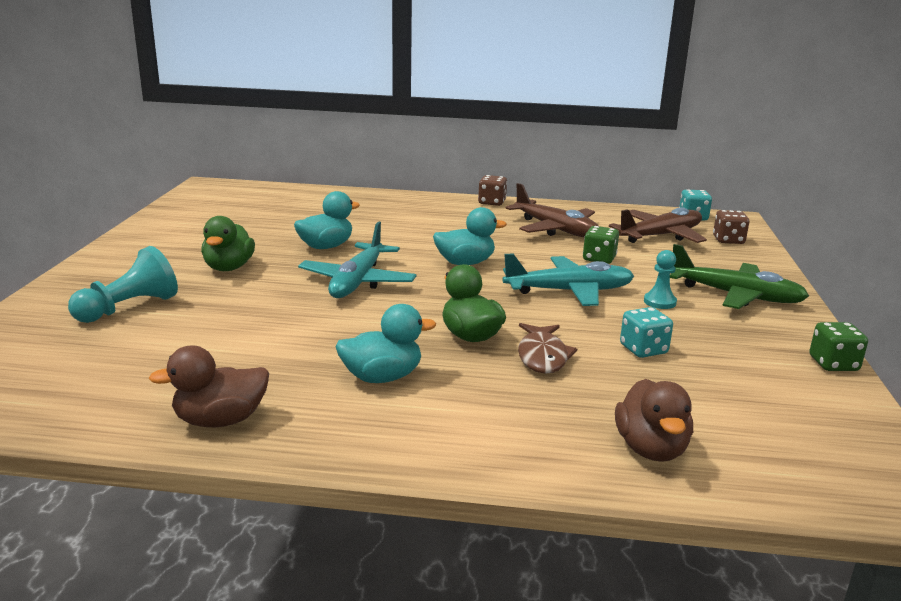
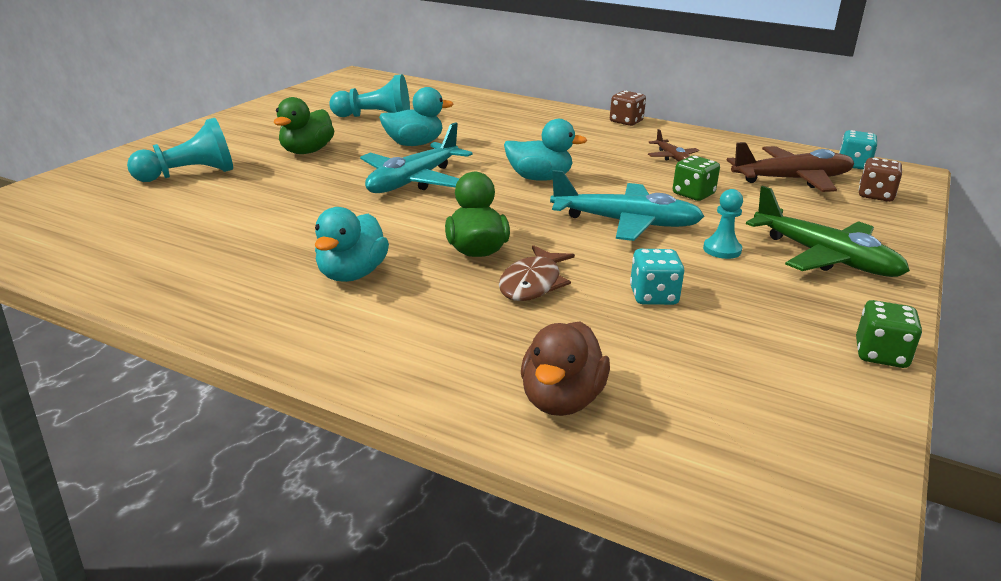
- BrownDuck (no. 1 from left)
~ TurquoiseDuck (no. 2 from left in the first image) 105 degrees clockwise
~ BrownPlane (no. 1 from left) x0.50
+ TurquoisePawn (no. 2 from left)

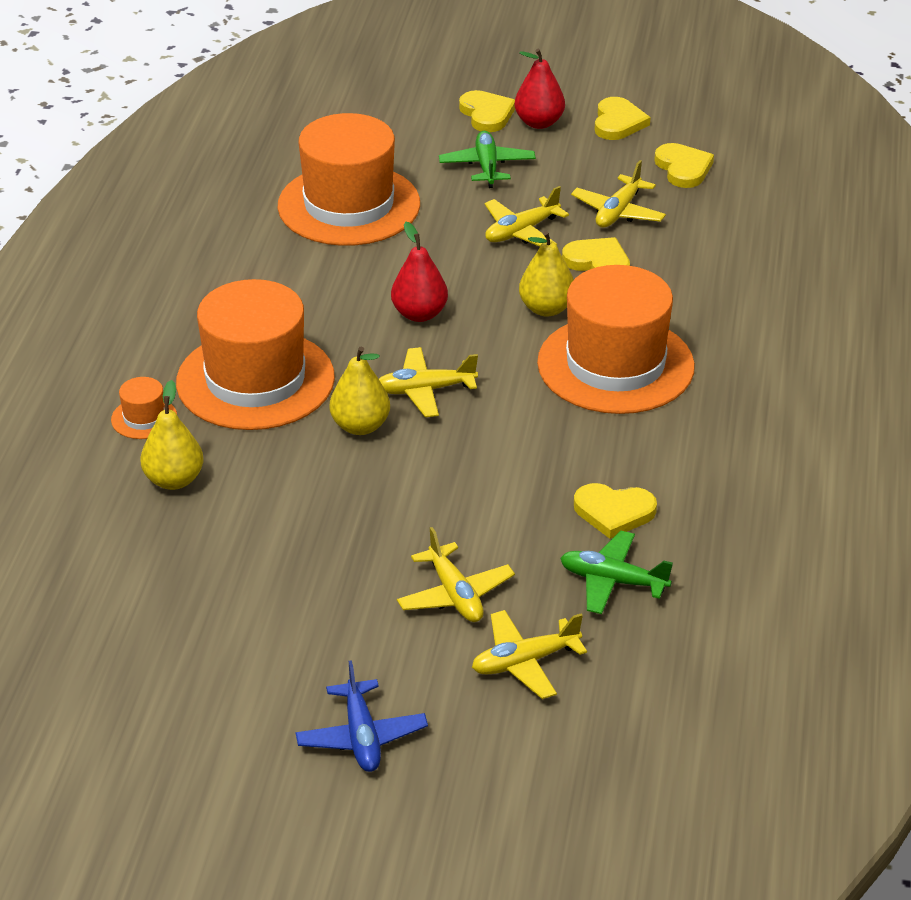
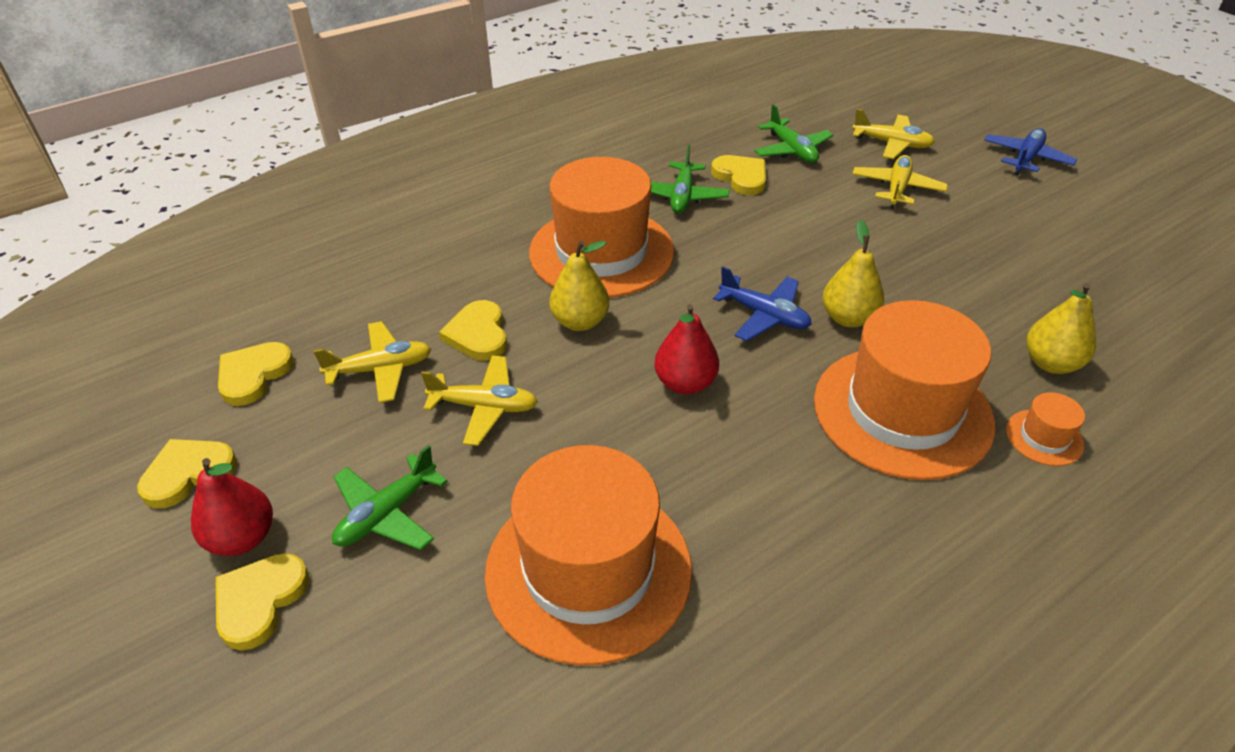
~ YellowPlane (no. 1 from left) to BluePlane (no. 1 from left)
+ GreenPlane (no. 2 from left)

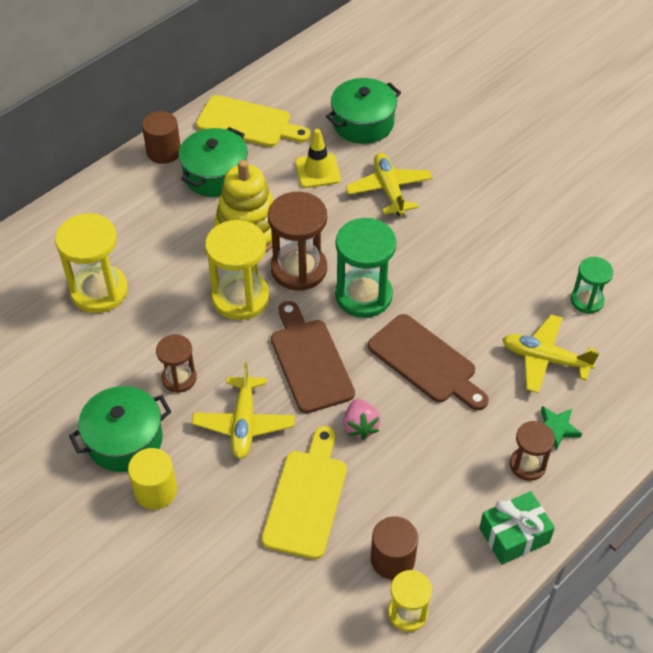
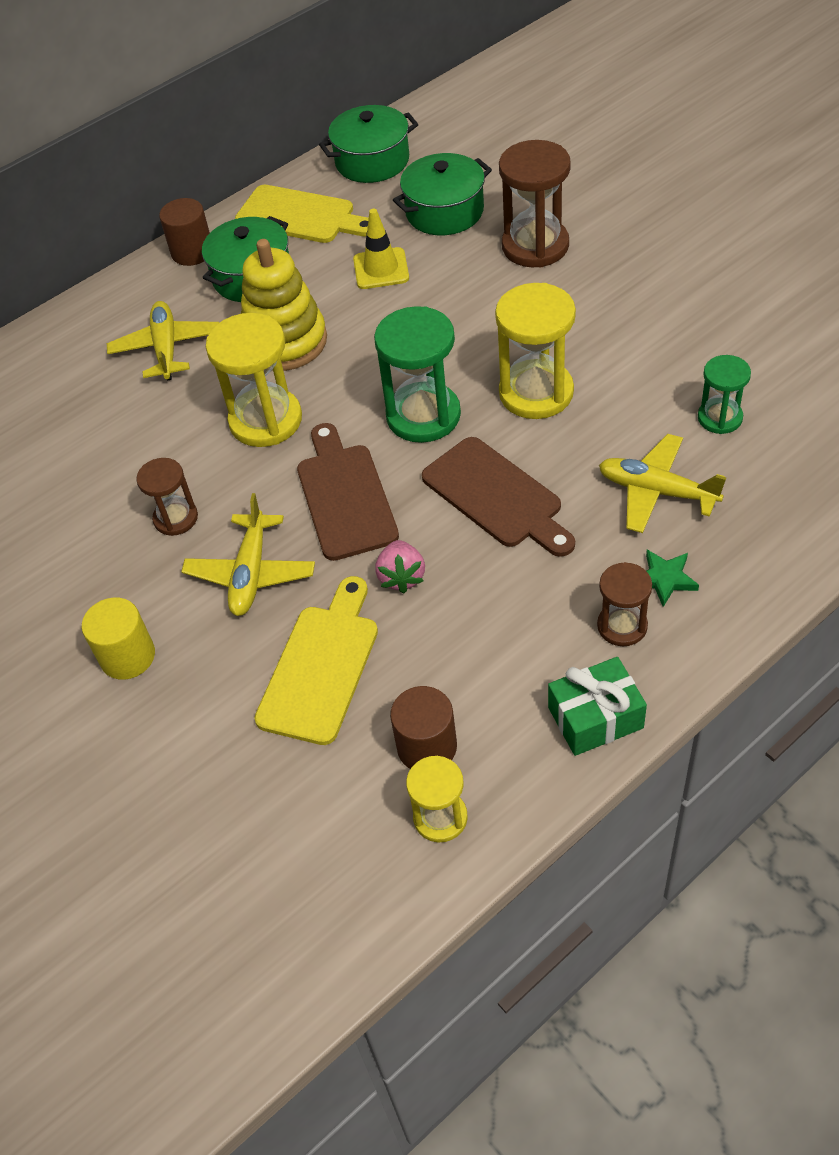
~ YellowHourglass (no. 1 from left in the first image) to YellowHourglass (no. 3 from left)
~ GreenPot (no. 1 from left in the first image) to GreenPot (no. 2 from left)
~ BrownHourglass (no. 2 from left)
~ YellowPlane (no. 2 from left in the first image) to YellowPlane (no. 1 from left)

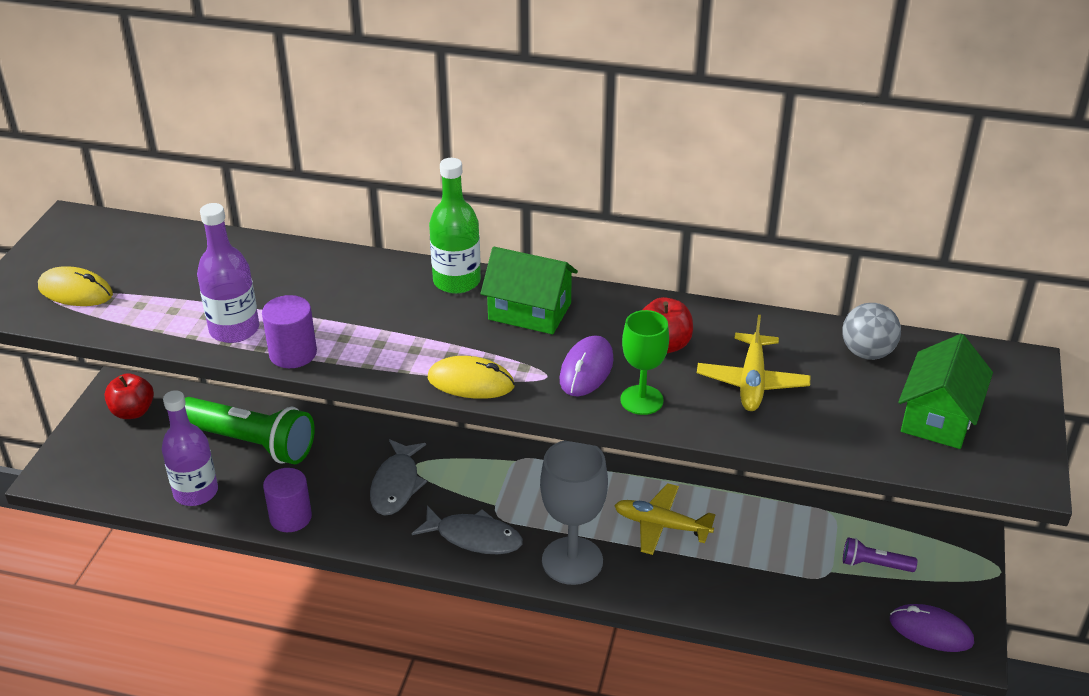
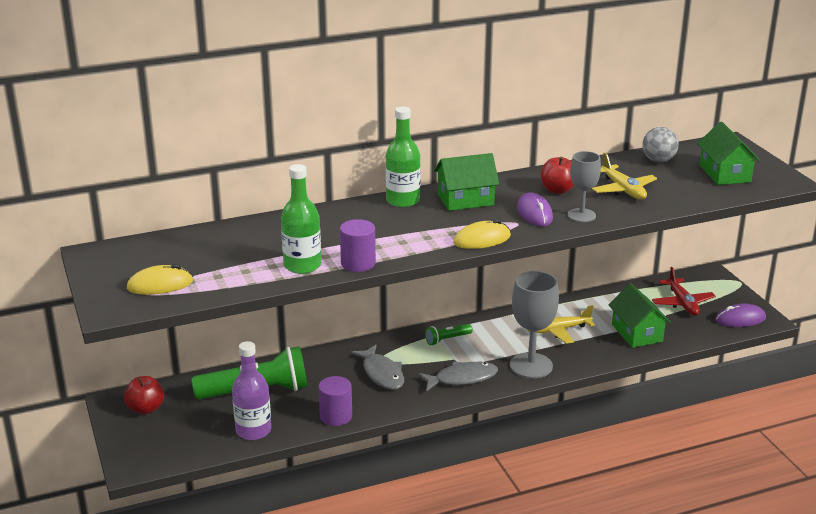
~ PurpleBottle (no. 2 from left) to GreenBottle (no. 1 from left)
~ GreenGoblet to GreyGoblet (no. 2 from left)
~ PurpleFlashlight to RedPlane
+ GreenFlashlight (no. 2 from left)
+ GreenHouse (no. 2 from left)

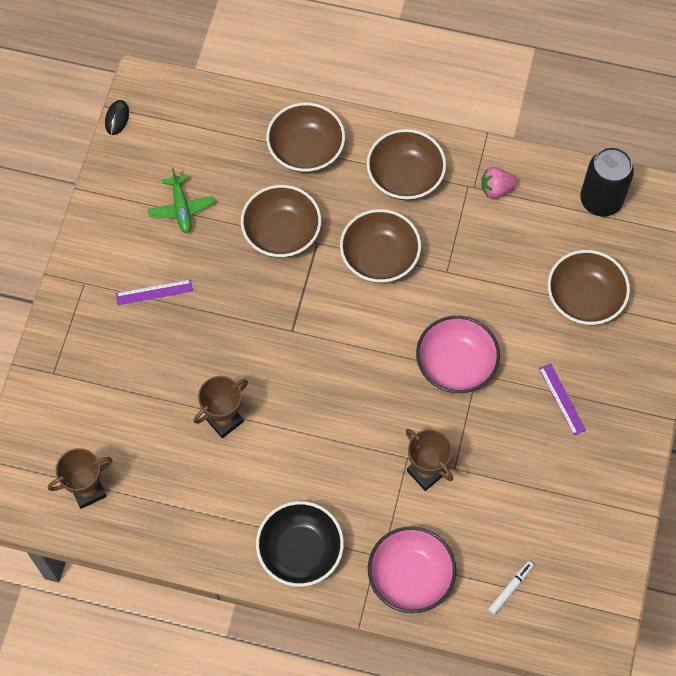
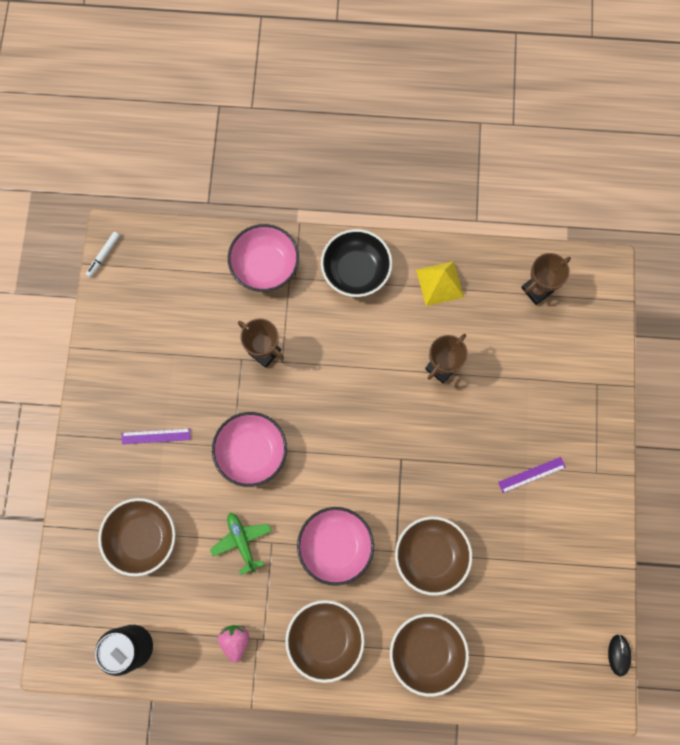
~ GreenPlane
~ BrownBowl (no. 3 from left) to PinkBowl (no. 3 from left)
~ PinkStrawberry 75 degrees counterclockwise
~ WhiteMarker
~ PurpleRuler (no. 2 from left in the first image) 60 degrees counterclockwise
+ YellowPyramid

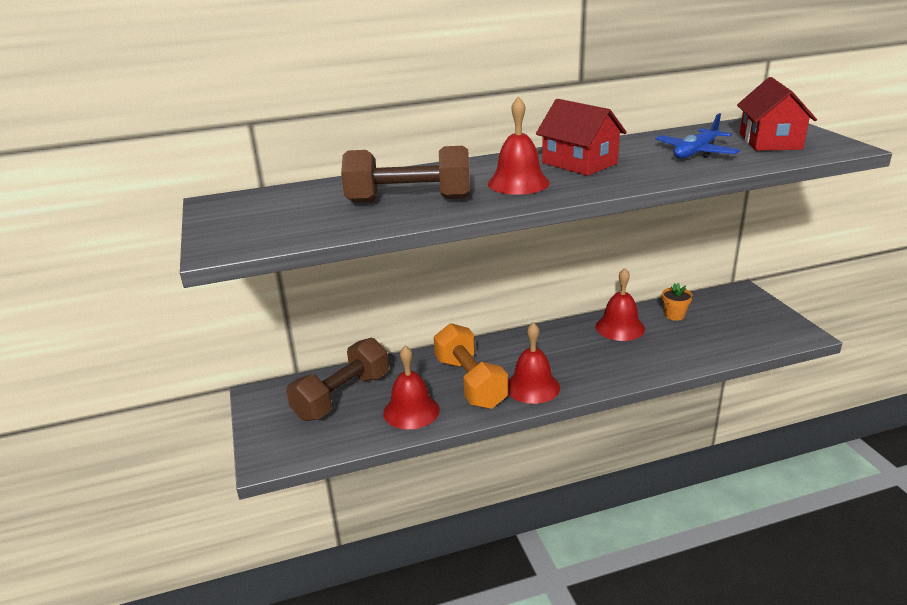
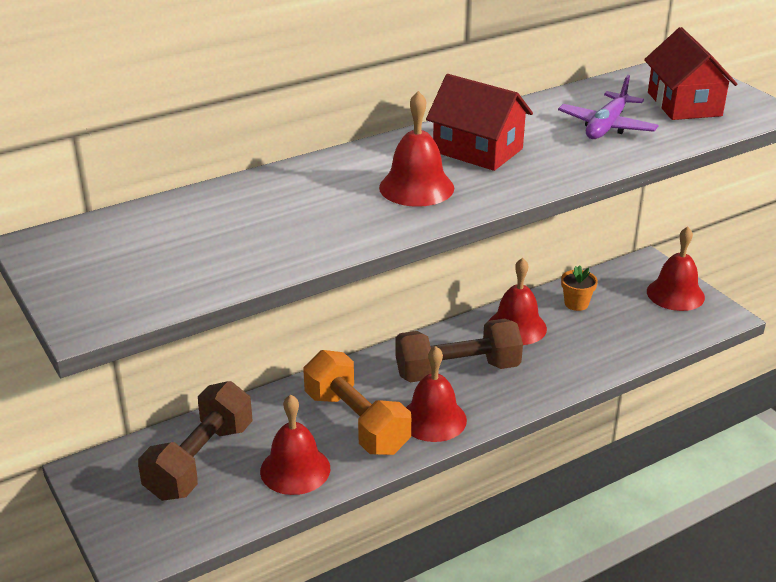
~ BrownDumbbell (no. 2 from left)
~ BluePlane to PurplePlane
+ RedBell (no. 5 from left)

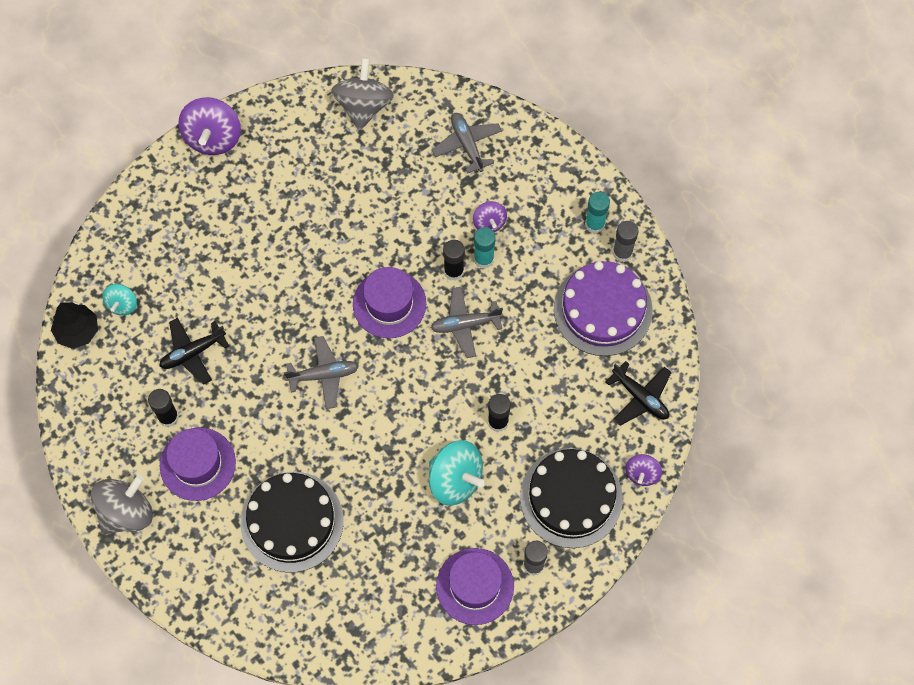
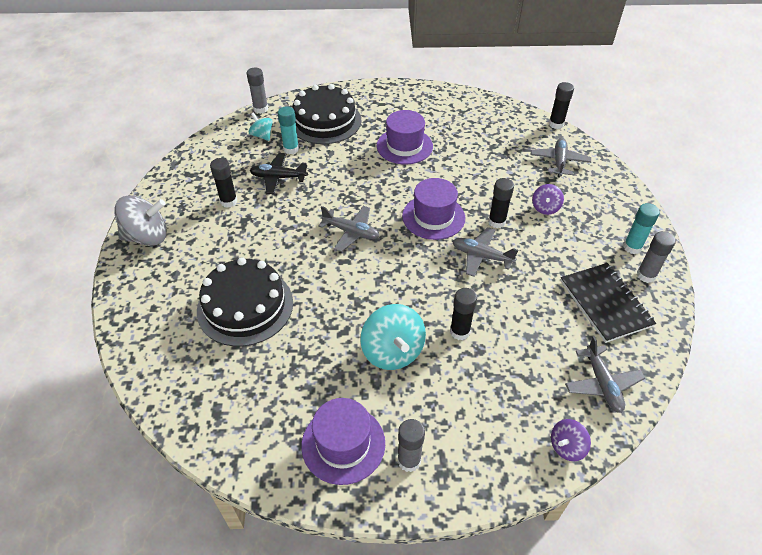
- BlackTree
~ TurquoiseSpinningTop (no. 1 from left) 90 degrees clockwise
~ PurpleHat (no. 1 from left in the first image) to PurpleHat (no. 2 from left)
- PurpleSpinningTop (no. 1 from left)
- GreySpinningTop (no. 2 from left)
~ TurquoiseGlueStick (no. 1 from left)
~ BlackCake (no. 2 from left)
~ PurpleCake to BlackNotebook
~ BlackPlane (no. 2 from left) to GreyPlane (no. 4 from left)
+ GreyGlueStick (no. 1 from left)
+ BlackGlueStick (no. 4 from left)

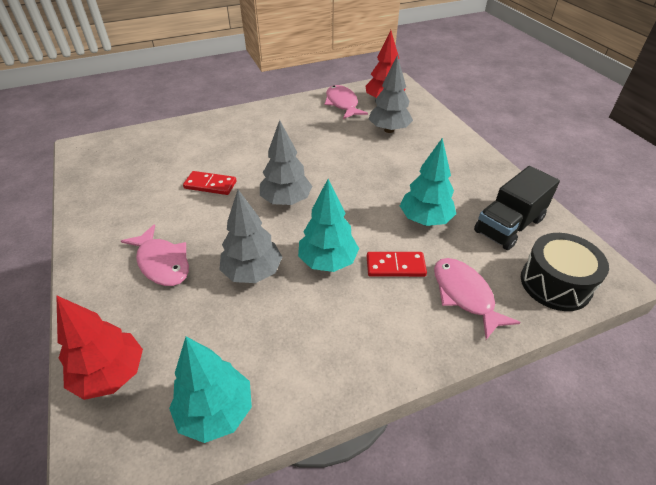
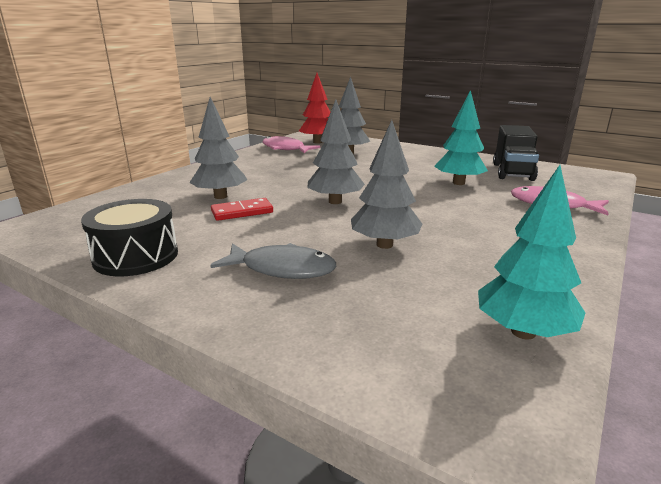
- RedTree (no. 1 from left)
~ PinkFish (no. 1 from left) to GreyFish
- TurquoiseTree (no. 2 from left)
- RedDomino (no. 2 from left)
~ BlackDrum
+ GreyTree (no. 1 from left)

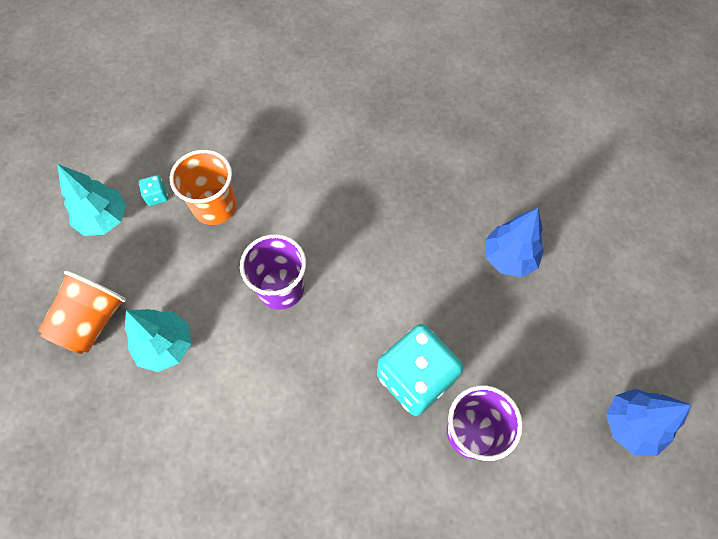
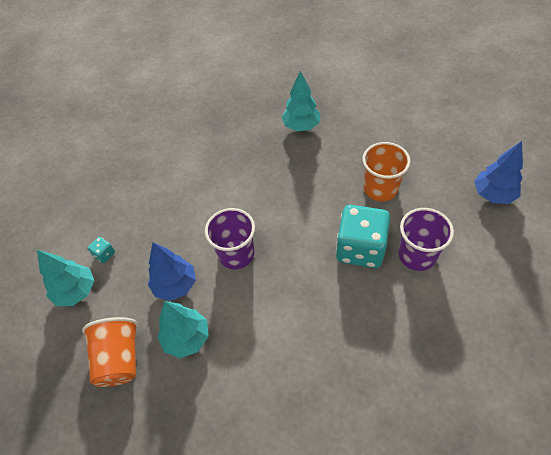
~ OrangeCup (no. 2 from left)
~ BlueTree (no. 1 from left)
+ TurquoiseTree (no. 3 from left)

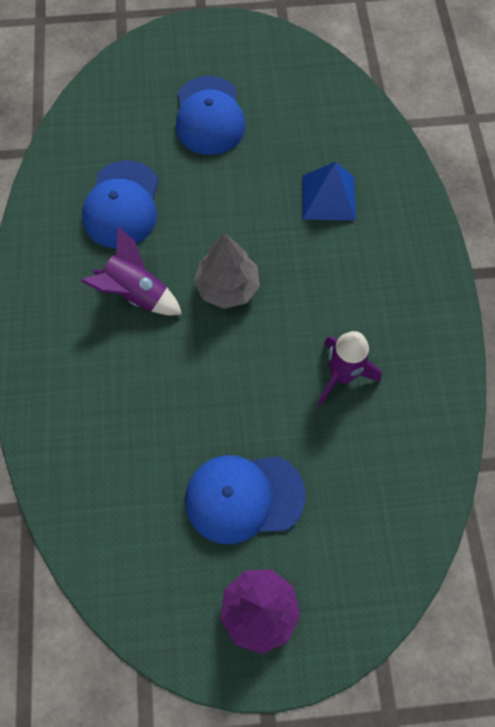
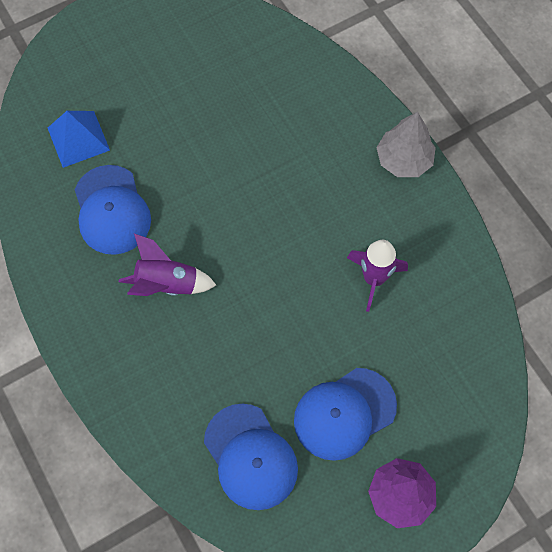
~ BlueCap (no. 2 from left)
~ GreyTree
~ BluePyramid

